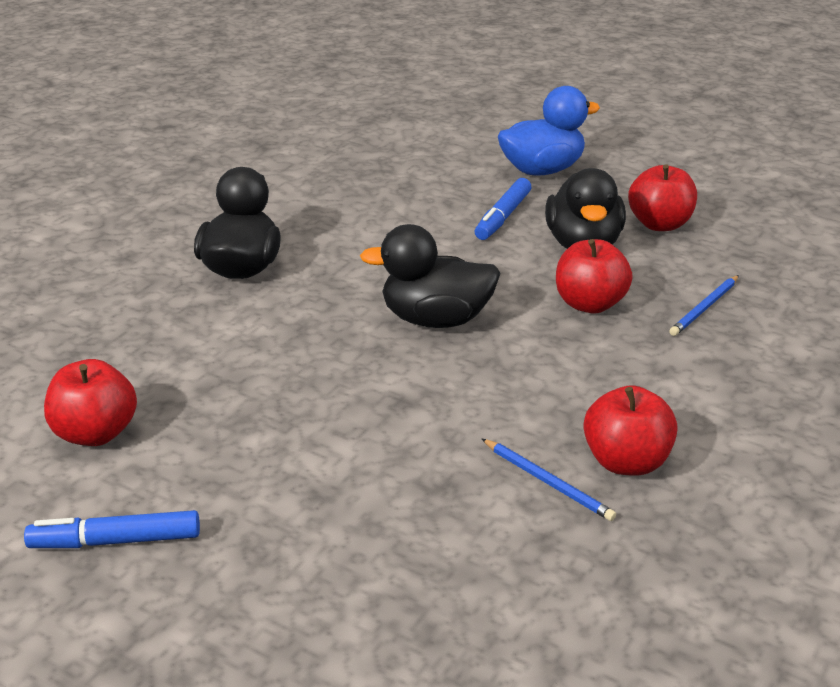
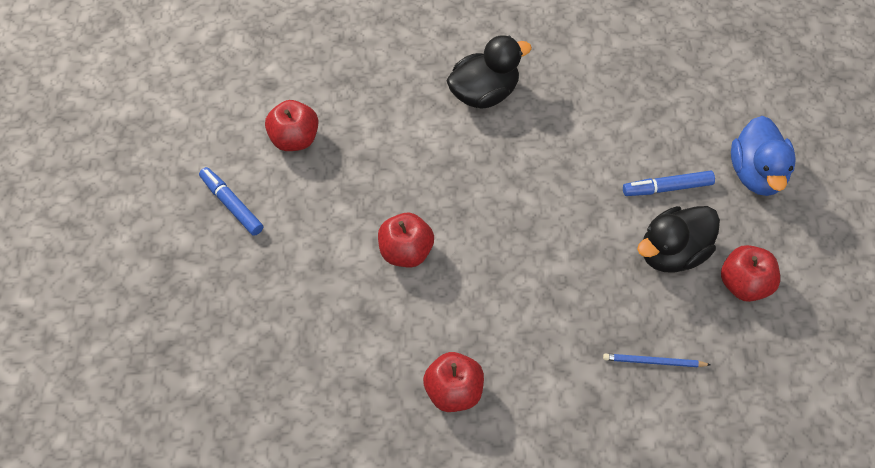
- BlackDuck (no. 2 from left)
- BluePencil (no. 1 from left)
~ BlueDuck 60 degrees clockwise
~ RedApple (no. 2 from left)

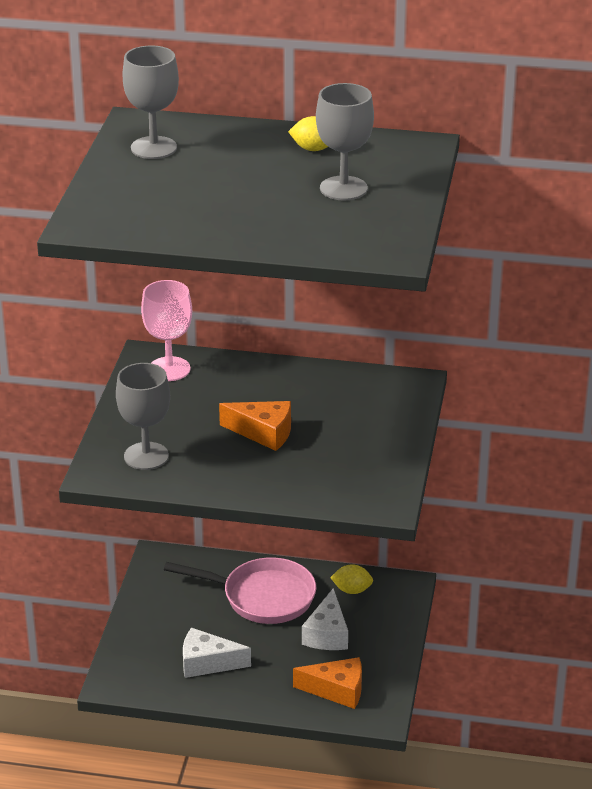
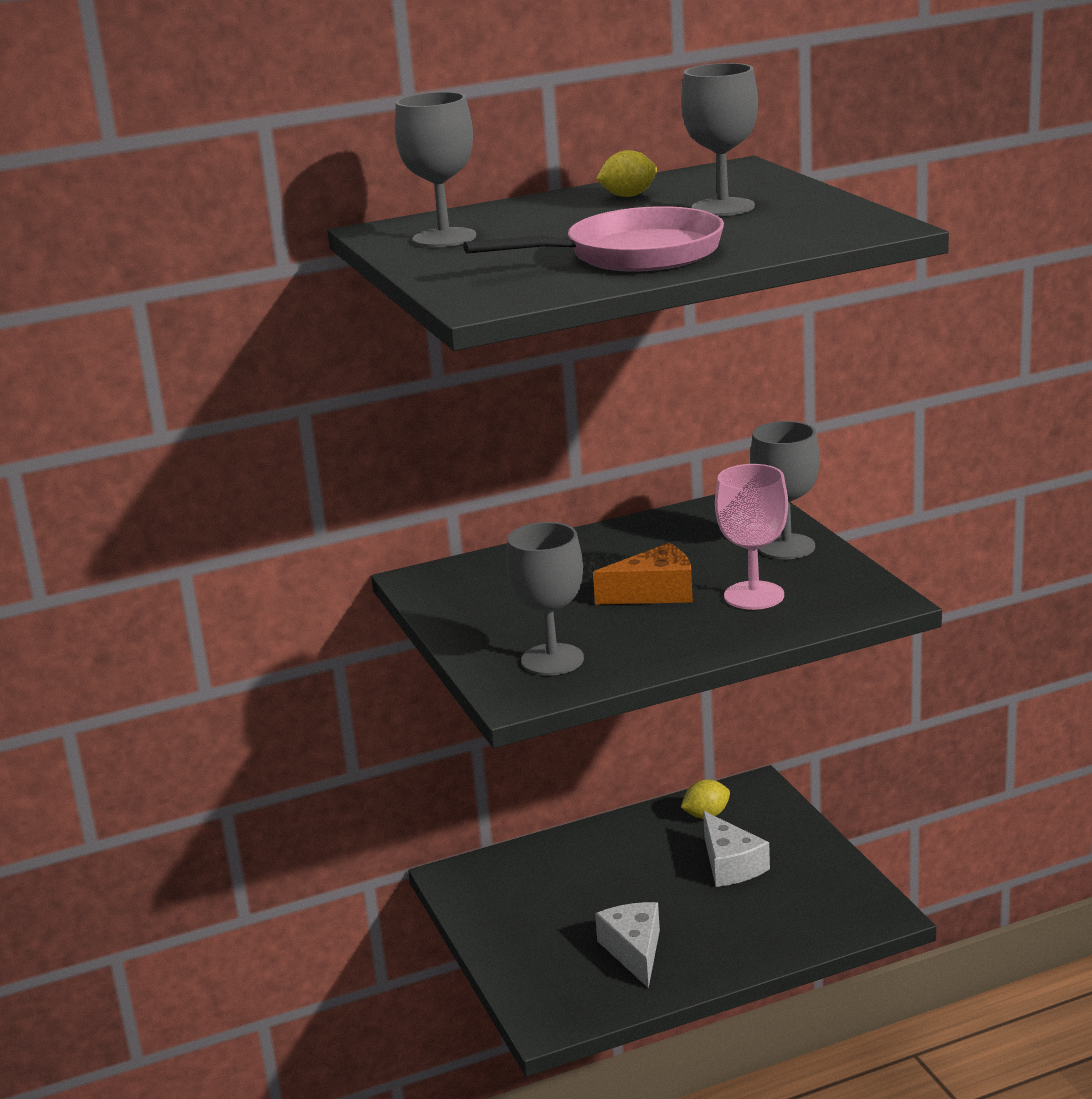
~ PinkGoblet
~ PinkPan
~ WhiteCheese (no. 1 from left) 105 degrees clockwise
- OrangeCheese (no. 2 from left)
+ GreyGoblet (no. 4 from left)

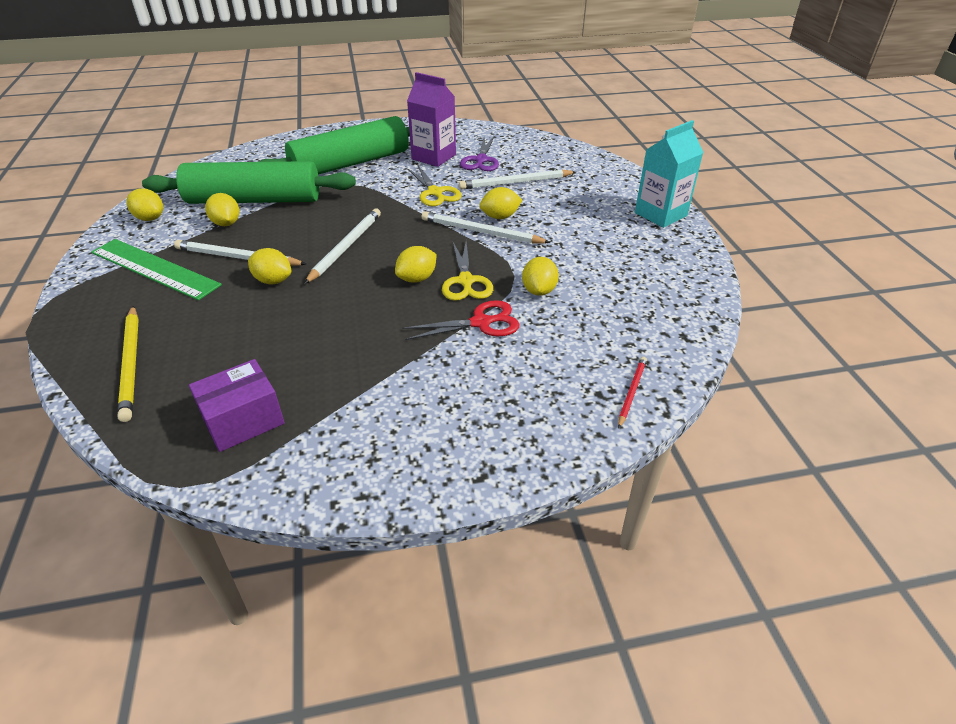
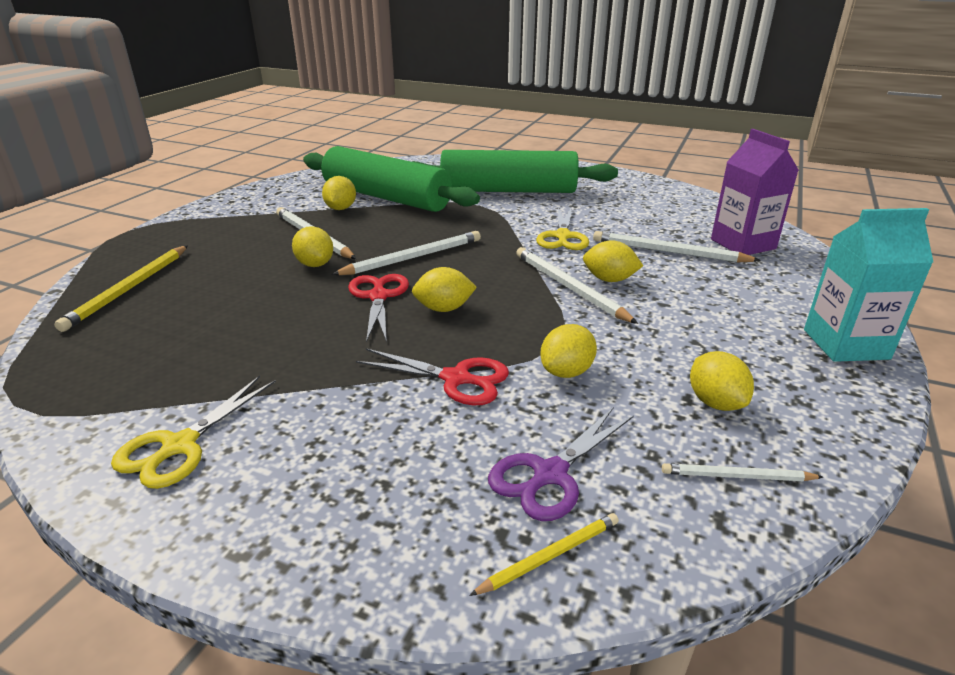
- GreenRuler
~ YellowLemon (no. 1 from left in the first image) to YellowLemon (no. 6 from left)
- PurpleBox
~ PurpleCarton
~ YellowScissors (no. 2 from left in the first image) to YellowScissors (no. 1 from left)
~ PurpleScissors
~ RedPencil to YellowPencil (no. 2 from left)
+ RedScissors (no. 1 from left)
+ WhitePencil (no. 5 from left)

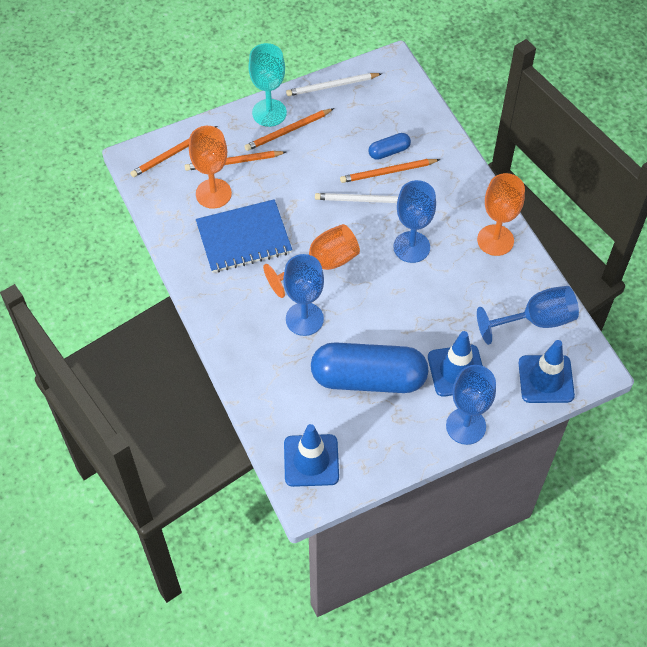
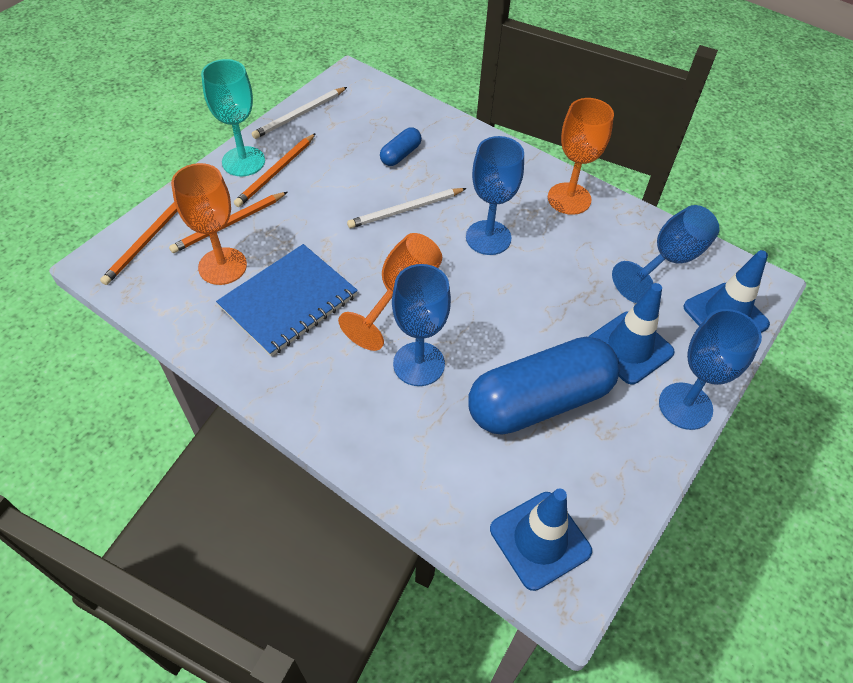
- OrangePencil (no. 4 from left)

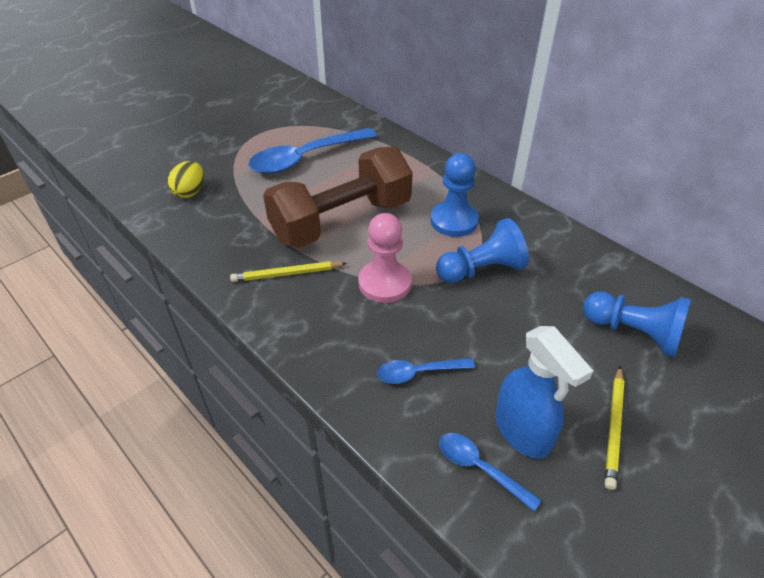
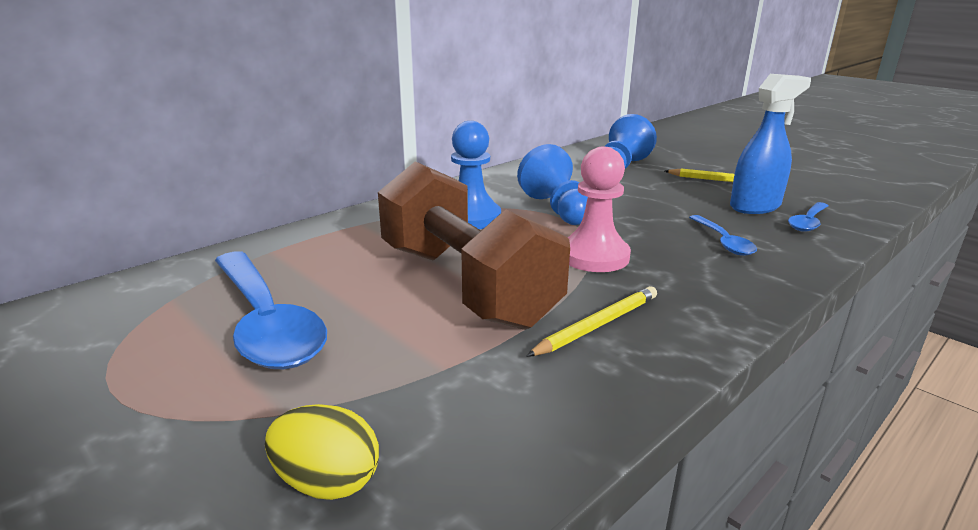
~ YellowPencil (no. 1 from left) 120 degrees counterclockwise

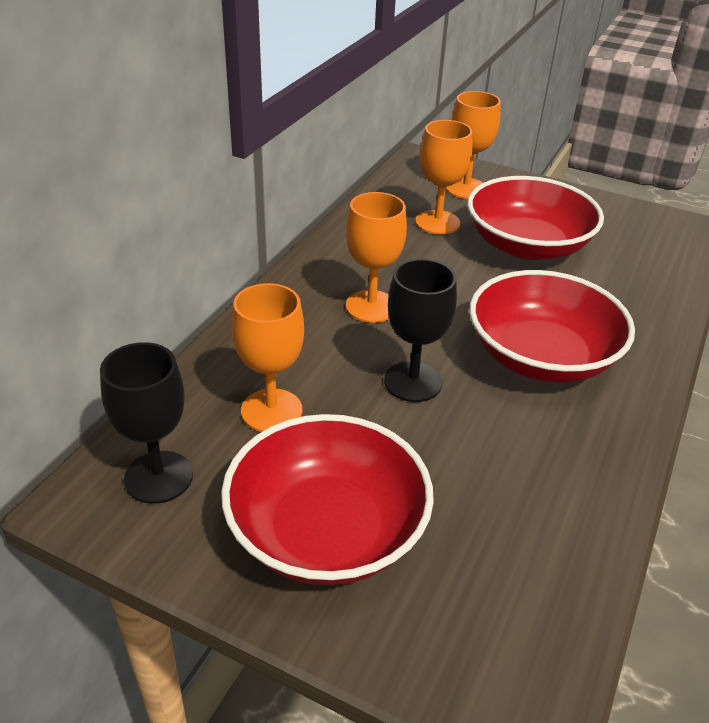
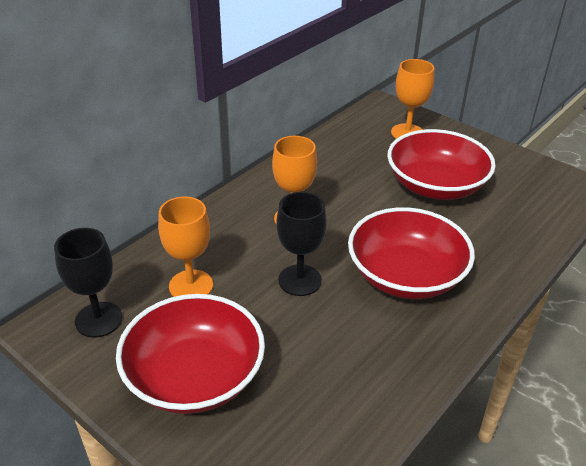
- OrangeGoblet (no. 3 from left)

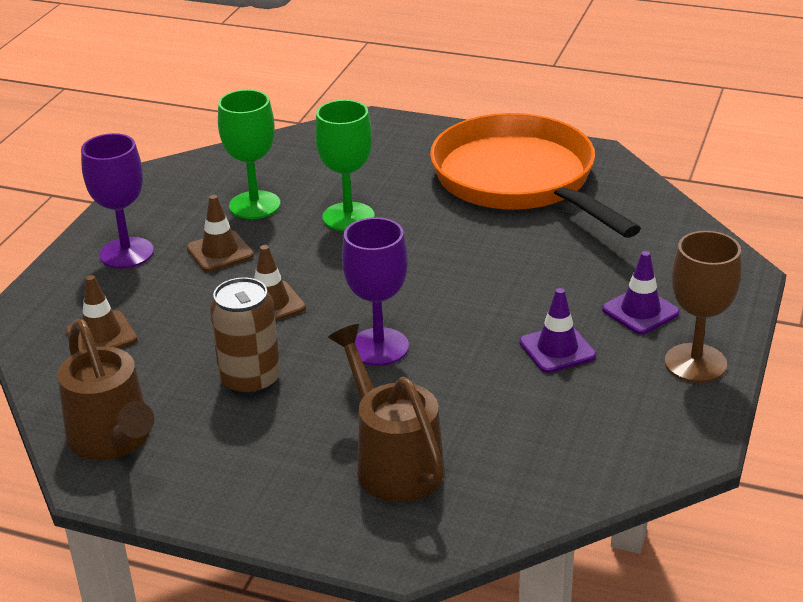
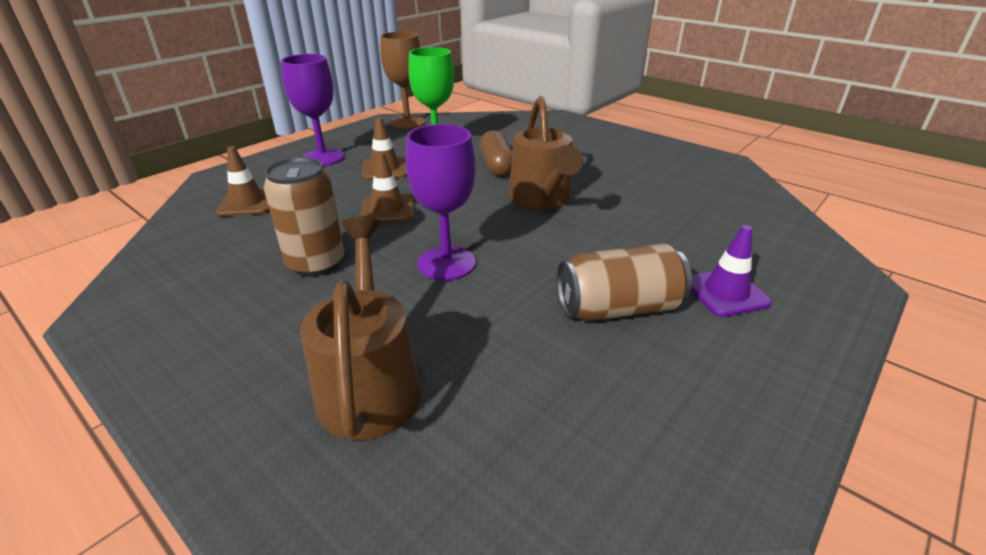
~ BrownWateringCan (no. 1 from left in the first image) to BrownWateringCan (no. 2 from left)
~ GreenGoblet (no. 2 from left) to BrownCapsule
- OrangePan
~ PurpleTrafficCone (no. 1 from left) to BrownCan (no. 2 from left)
~ BrownGoblet

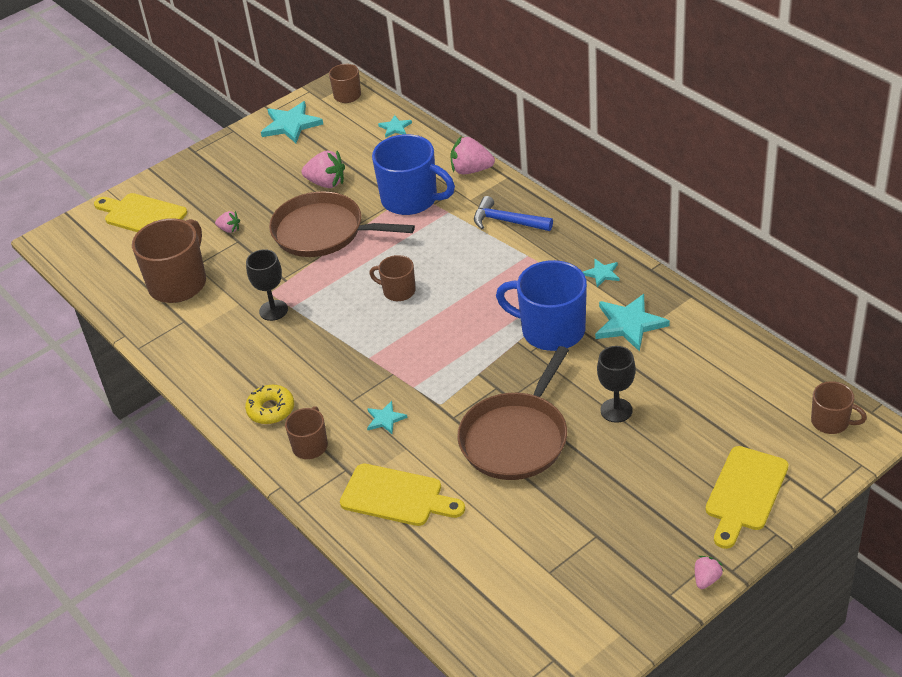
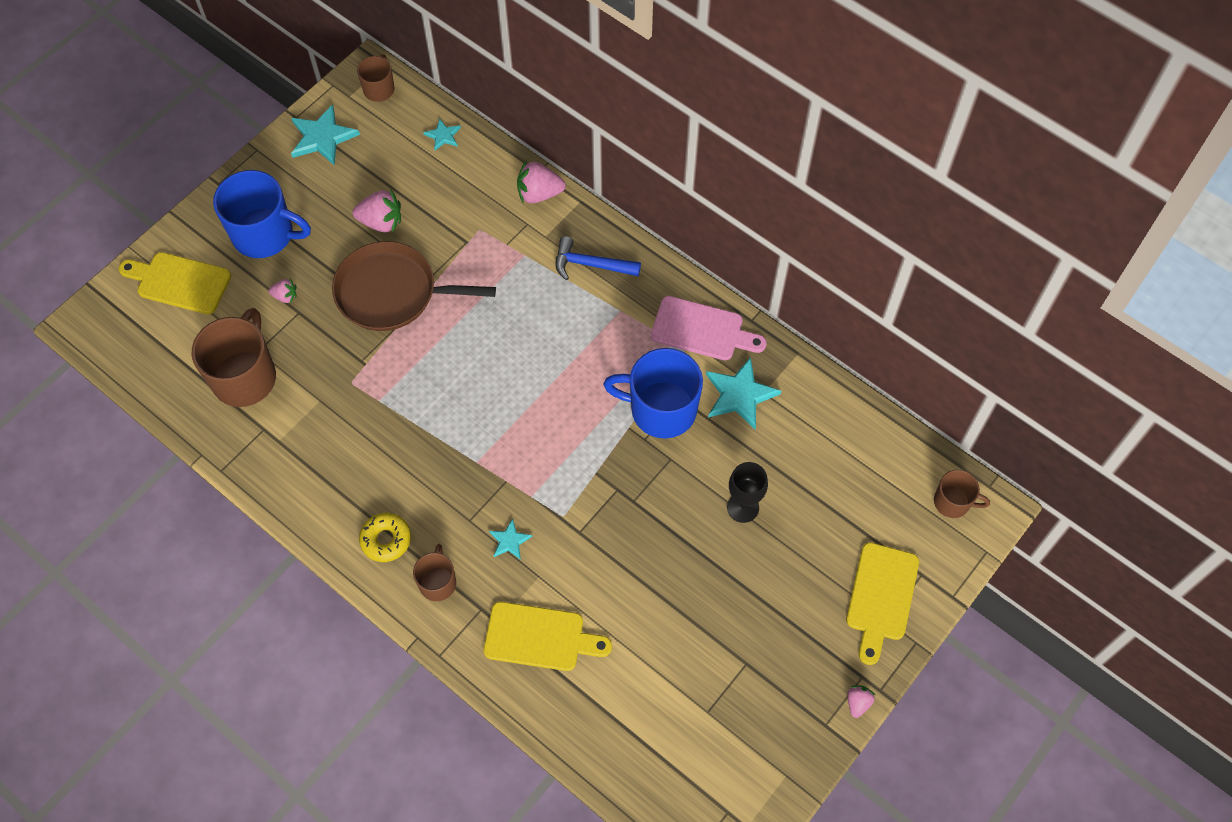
- BlackGoblet (no. 1 from left)
- BrownMug (no. 4 from left)
~ BlueMug (no. 1 from left)
- BrownPan (no. 2 from left)
~ TurquoiseStar (no. 4 from left) to PinkCuttingBoard

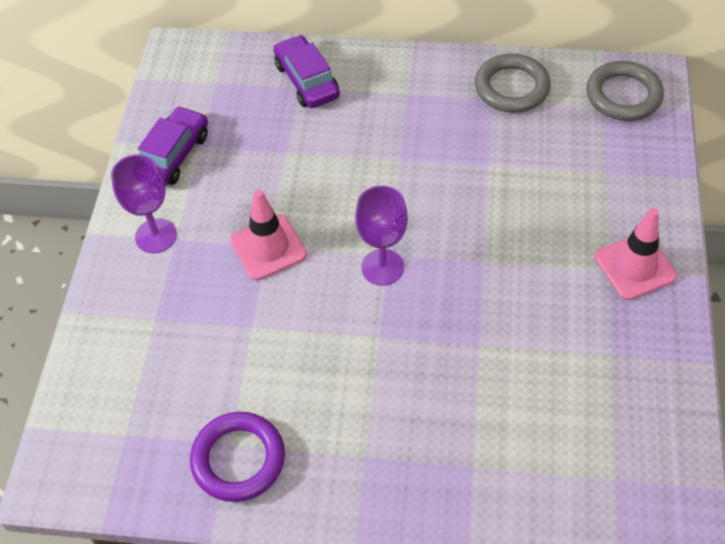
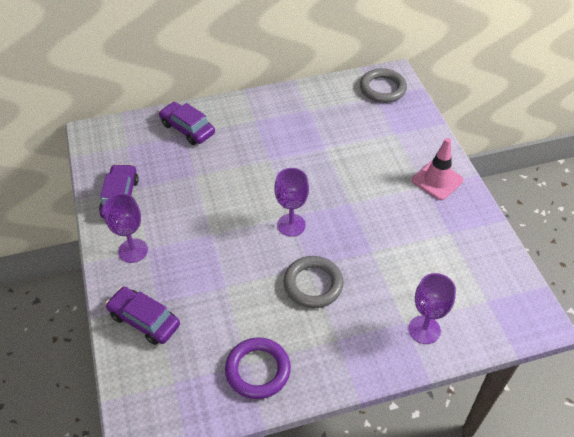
- PinkTrafficCone (no. 1 from left)
~ GreyRing (no. 1 from left)
+ PurpleCar (no. 2 from left)
+ PurpleGoblet (no. 3 from left)

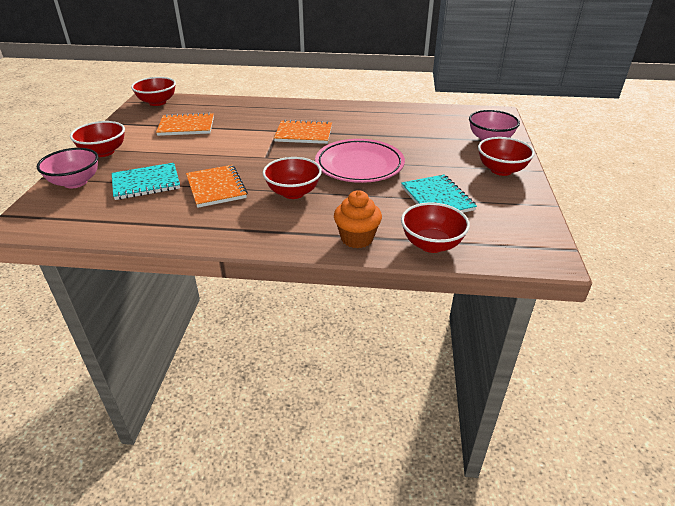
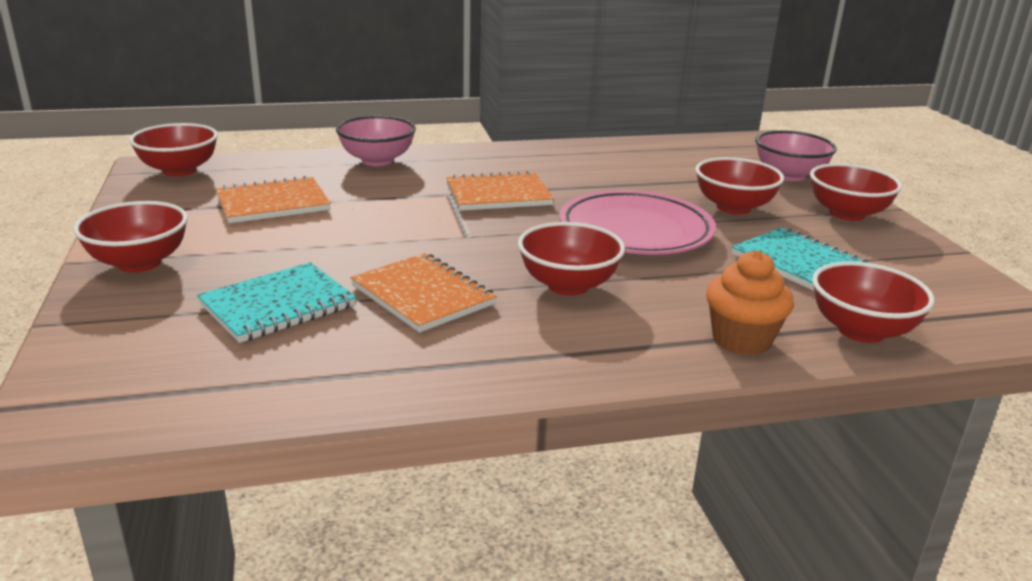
~ PinkBowl (no. 1 from left)
+ RedBowl (no. 4 from left)

